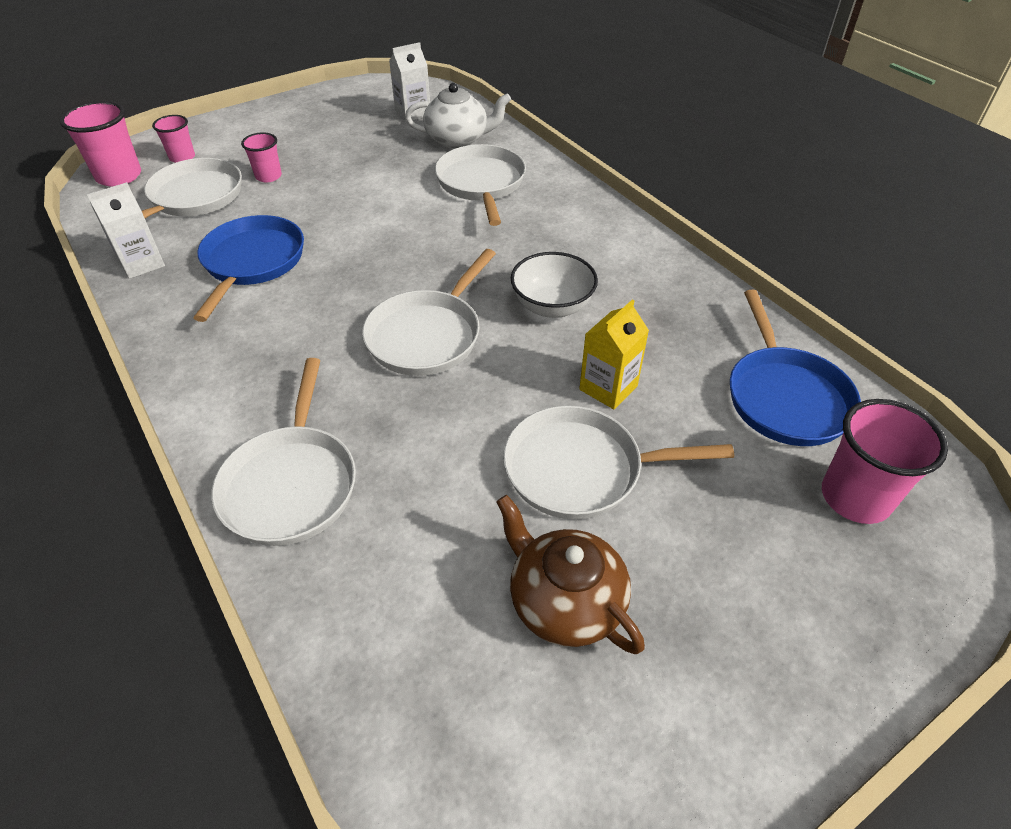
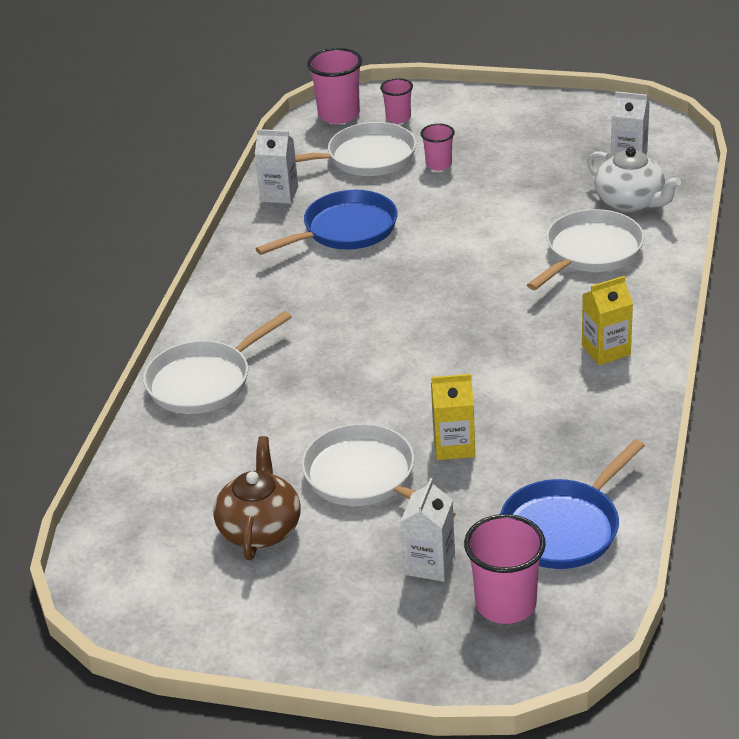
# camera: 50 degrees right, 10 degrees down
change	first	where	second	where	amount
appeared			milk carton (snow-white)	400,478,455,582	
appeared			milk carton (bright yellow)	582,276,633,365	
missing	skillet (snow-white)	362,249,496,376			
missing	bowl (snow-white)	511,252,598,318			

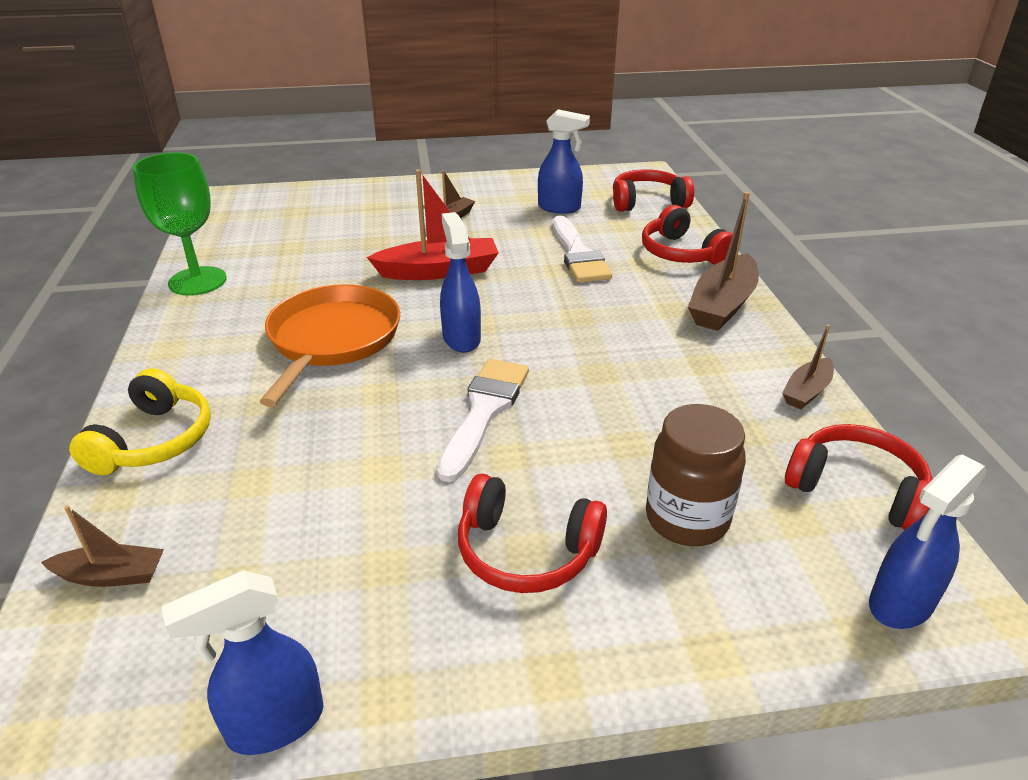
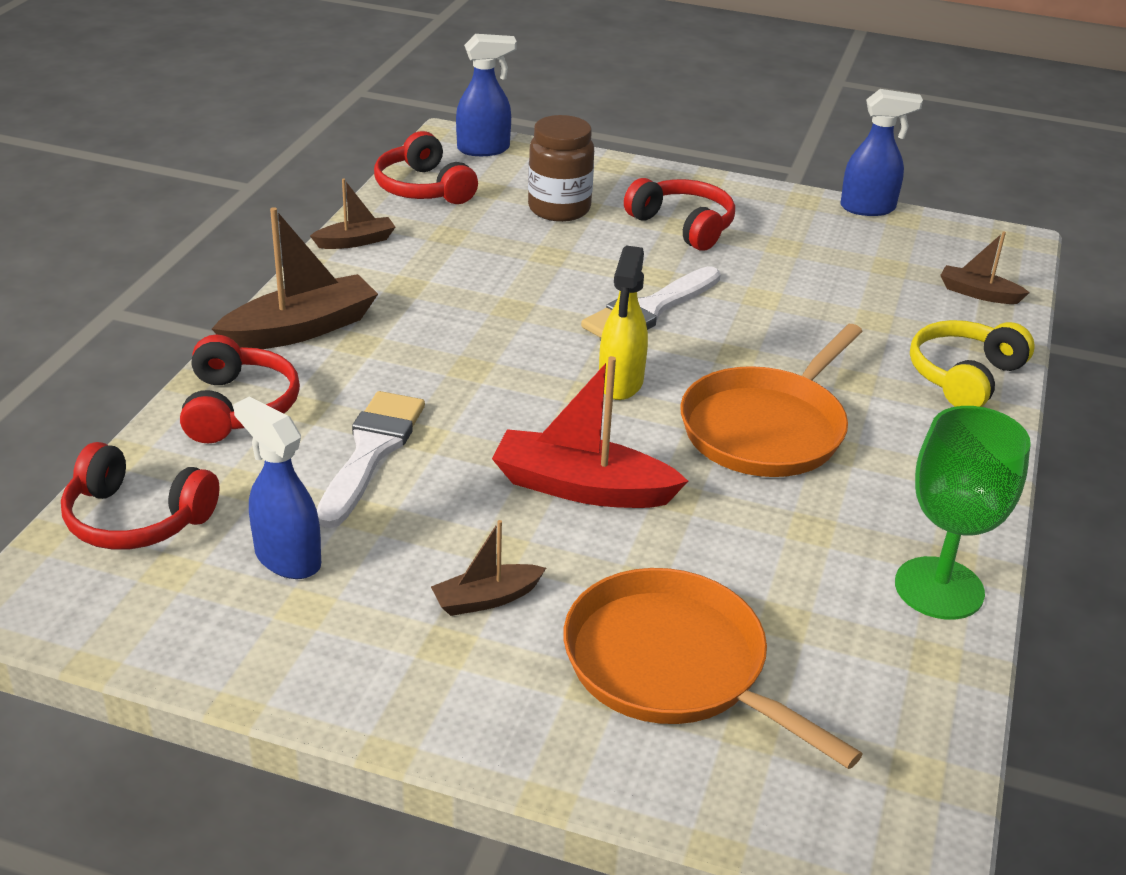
# camera: 155 degrees left, 0 degrees up
change	first	where	second	where	amount
appeared			skillet (bright orange)	563,568,863,769	
colour	sprayer (royal blue)	440,212,481,353	sprayer (bright yellow)	599,245,648,400	

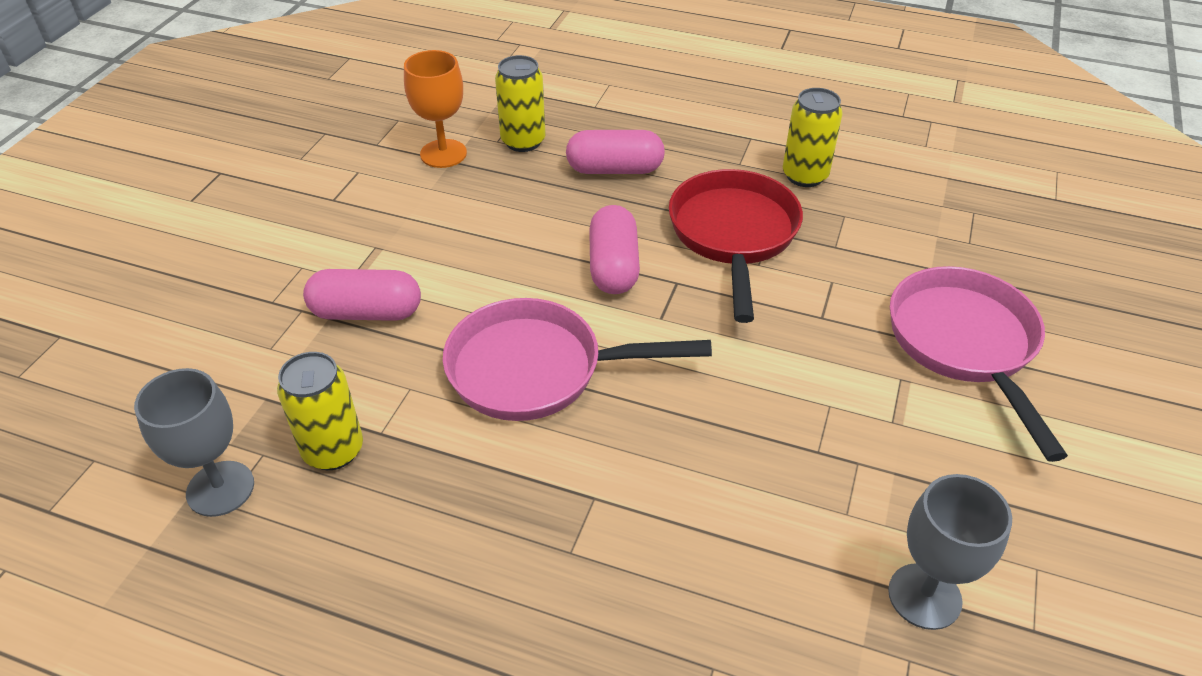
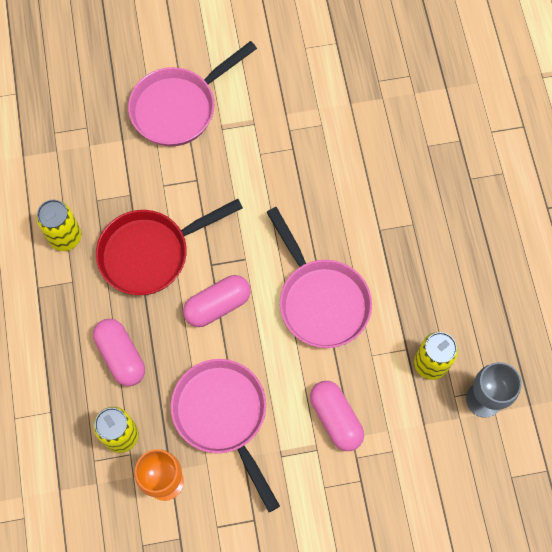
# camera: 120 degrees left, 25 degrees up
change	first	where	second	where	amount
appeared			skillet (rose-pink)	171,359,280,512	
missing	wine glass (gray)	888,474,1012,630			

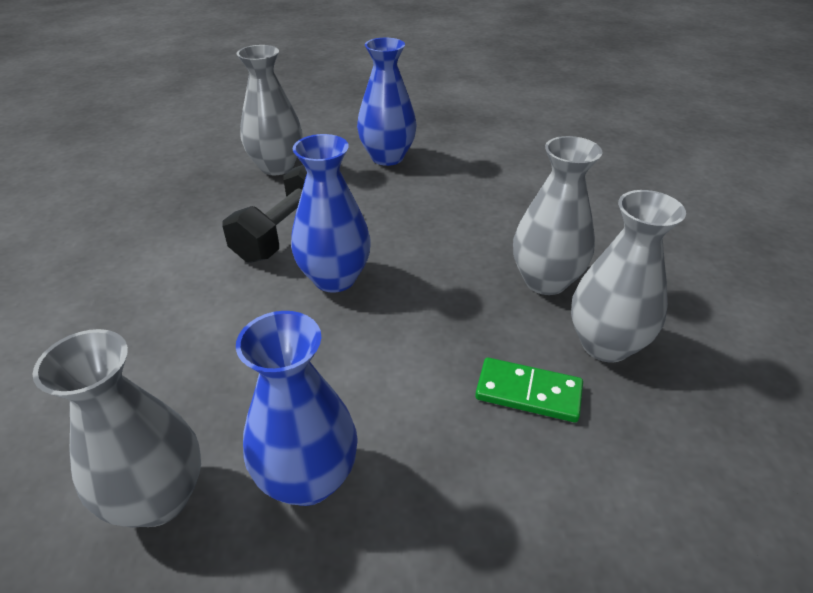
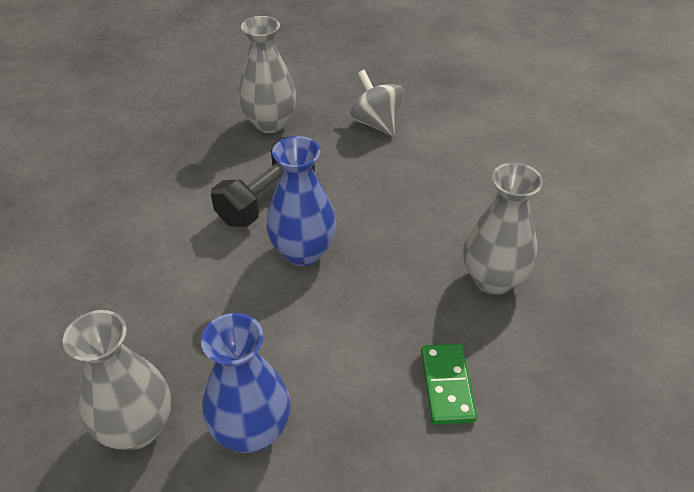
# camera: 10 degrees right, 5 degrees up
change	first	where	second	where	amount
exchanged	tall vase (royal blue)	357,38,417,166	spinning top (gray)	350,70,404,137	
spun	domino tile (leaf-green)	475,357,583,422		421,344,477,424	60 degrees clockwise
missing	tall vase (gray)	571,190,686,363			

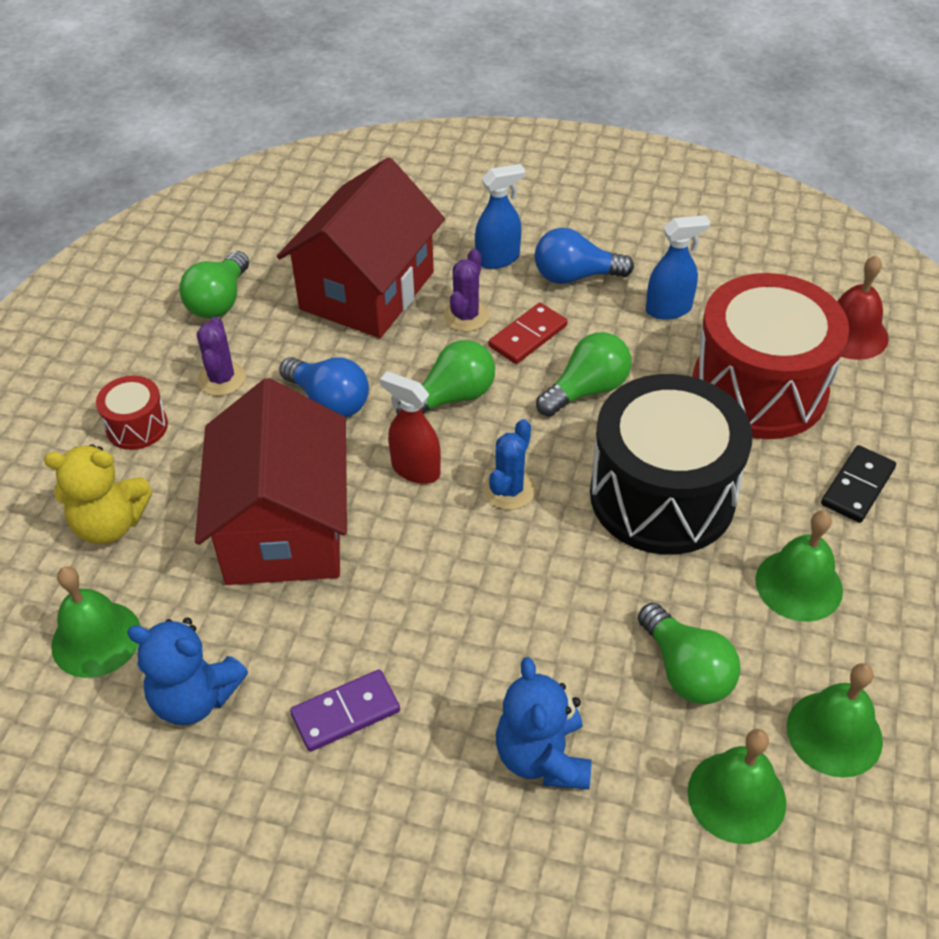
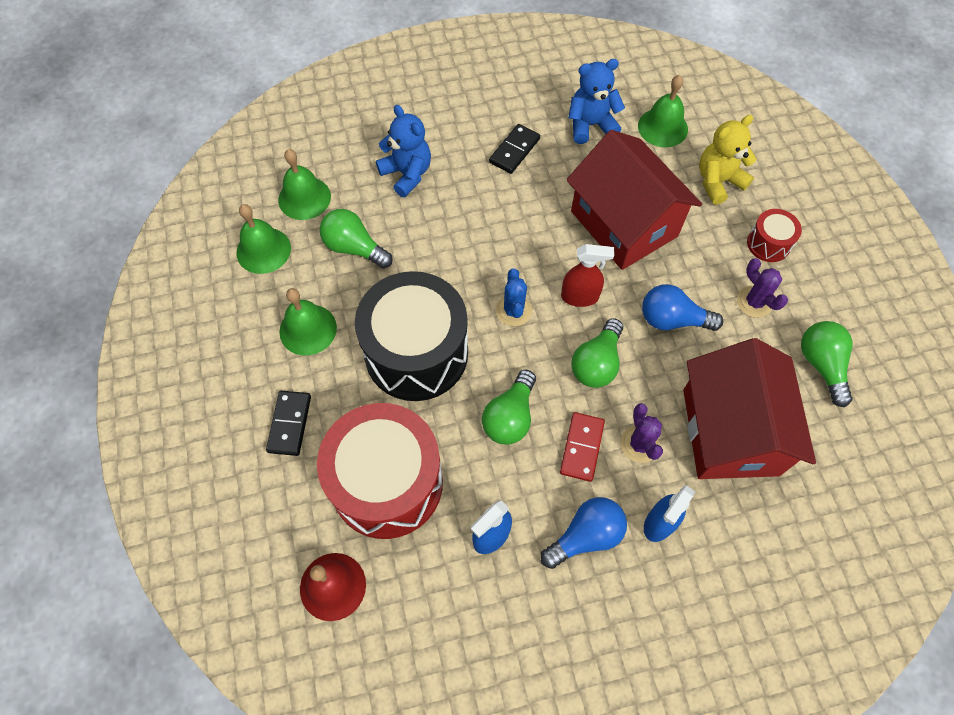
# camera: 150 degrees right, 15 degrees up
change	first	where	second	where	amount
colour	domino tile (royal purple)	290,670,400,752	domino tile (ebony)	489,124,540,174	

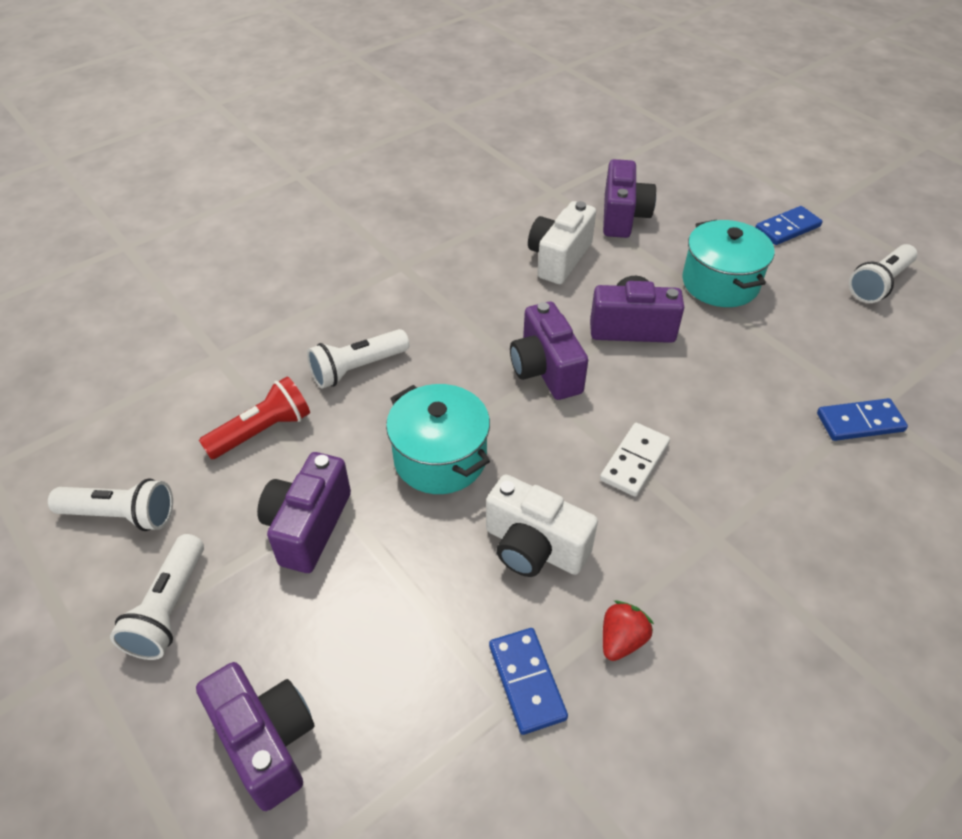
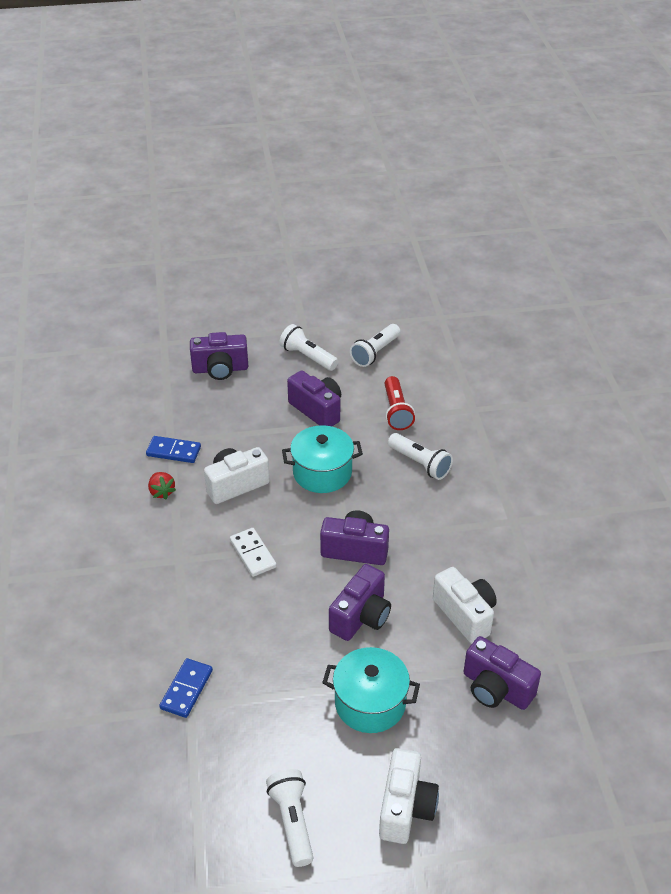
# camera: 120 degrees right, 5 degrees down
change	first	where	second	where	amount
exchanged	domino tile (royal blue)	755,206,822,245	photo camera (snow-white)	379,748,439,844	
spun	torch (snow-white)	307,329,409,388		388,433,453,480	135 degrees clockwise

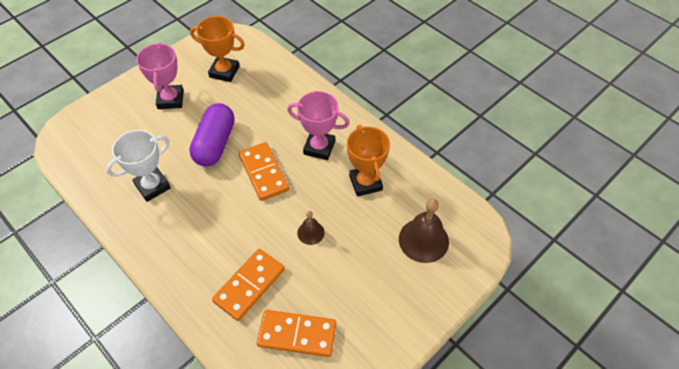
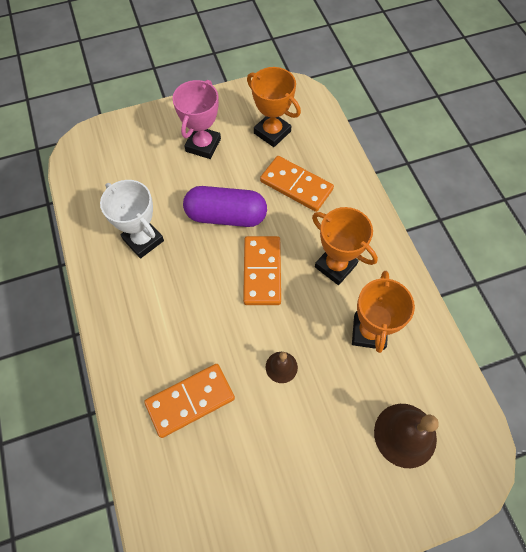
# camera: 25 degrees right, 10 degrees up
change	first	where	second	where	amount
spun	trophy (snow-white)	106,130,171,202		100,180,164,258	60 degrees clockwise
spun	pill (royal purple)	189,103,235,167		183,186,267,227	60 degrees clockwise
relocated	domino tile (bright orange)	257,310,336,357		260,156,334,212	
colour	trophy (rose-pink)	287,91,349,160	trophy (bright orange)	312,207,378,285	

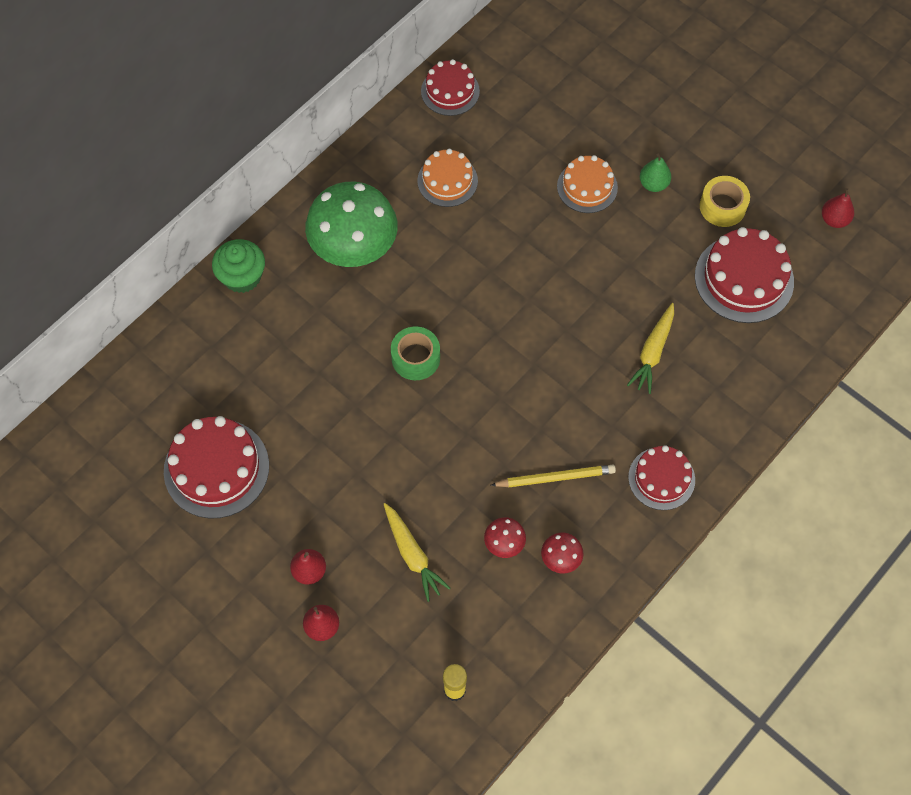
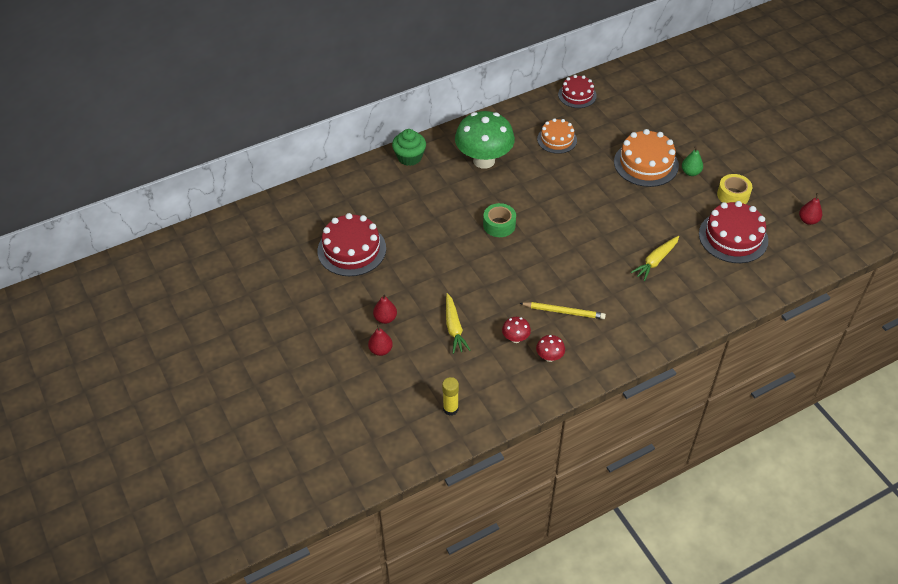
# camera: 20 degrees right, 15 degrees down
change	first	where	second	where	amount
size	cake (bright orange)	557,155,618,213		614,129,679,187	x1.58
missing	cake (scarlet)	628,445,695,510			

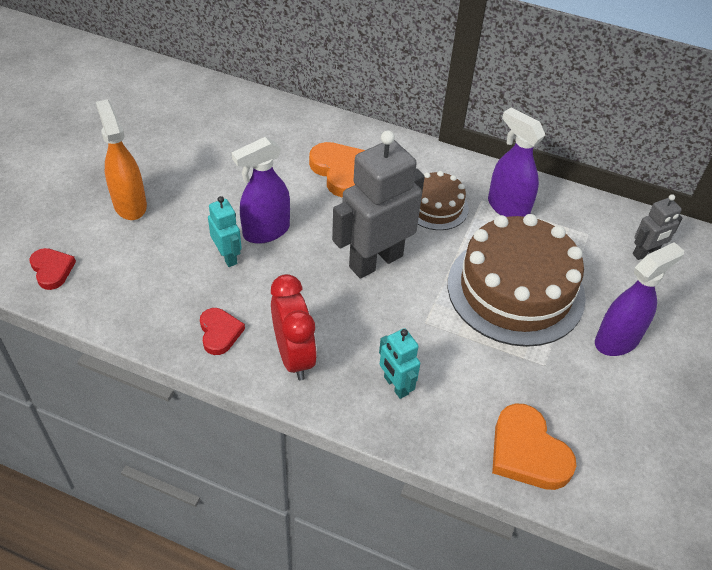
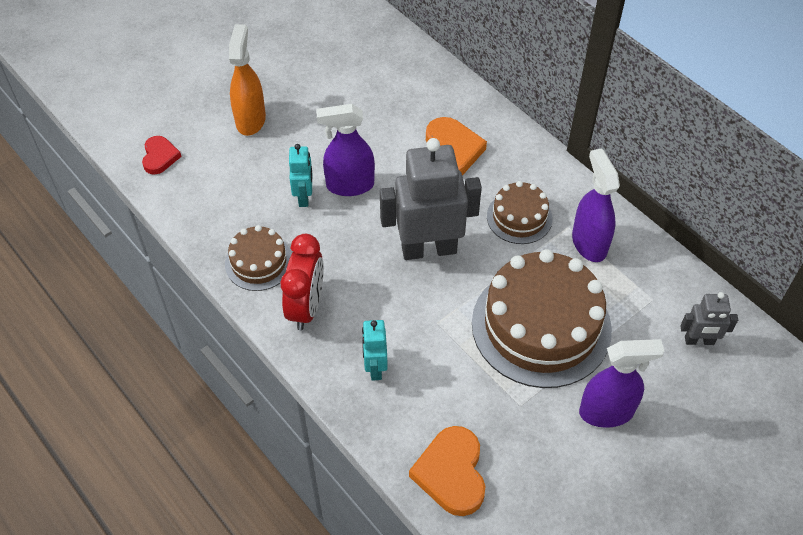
# camera: 30 degrees right, 5 degrees up
change	first	where	second	where	amount
exchanged	heart (scarlet)	200,308,245,355	cake (russet)	225,225,292,291	

